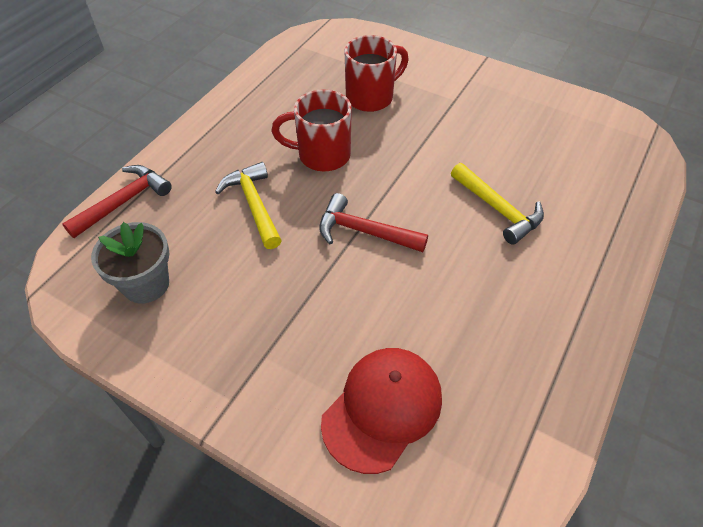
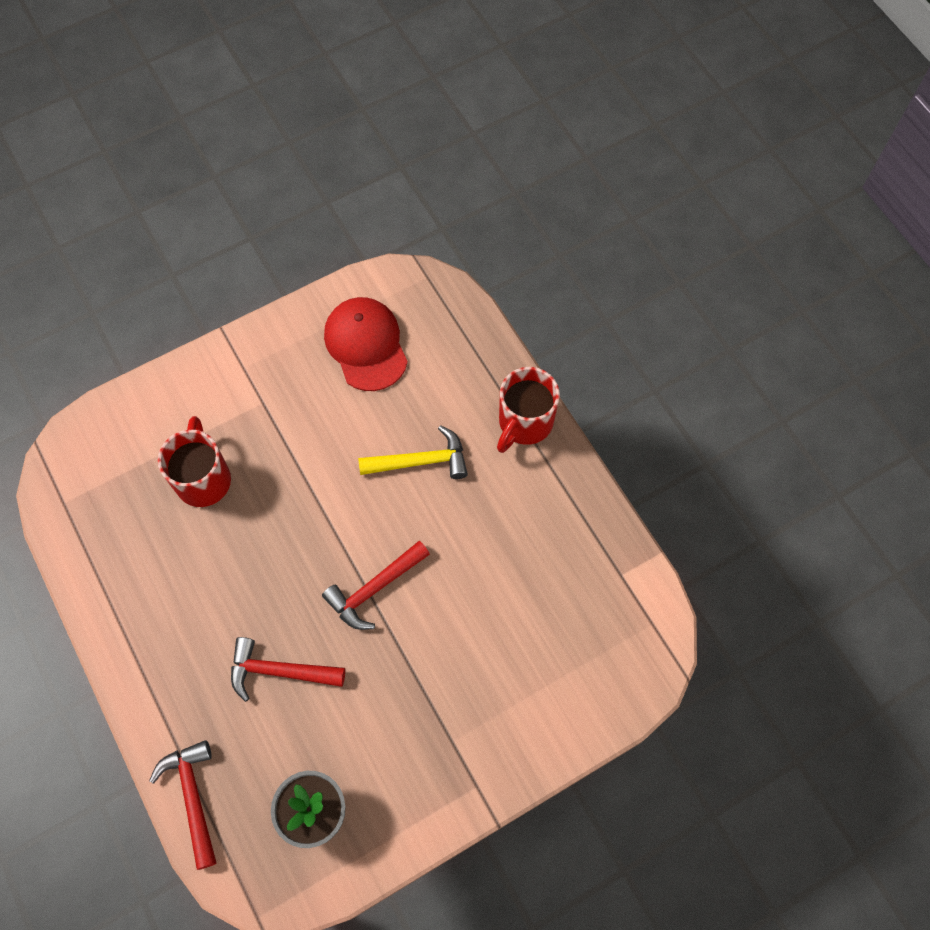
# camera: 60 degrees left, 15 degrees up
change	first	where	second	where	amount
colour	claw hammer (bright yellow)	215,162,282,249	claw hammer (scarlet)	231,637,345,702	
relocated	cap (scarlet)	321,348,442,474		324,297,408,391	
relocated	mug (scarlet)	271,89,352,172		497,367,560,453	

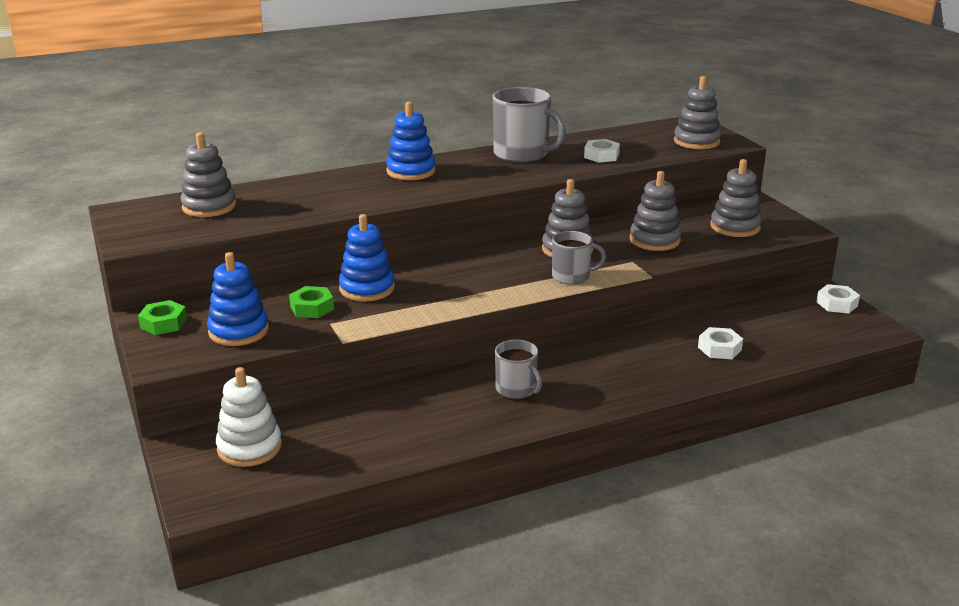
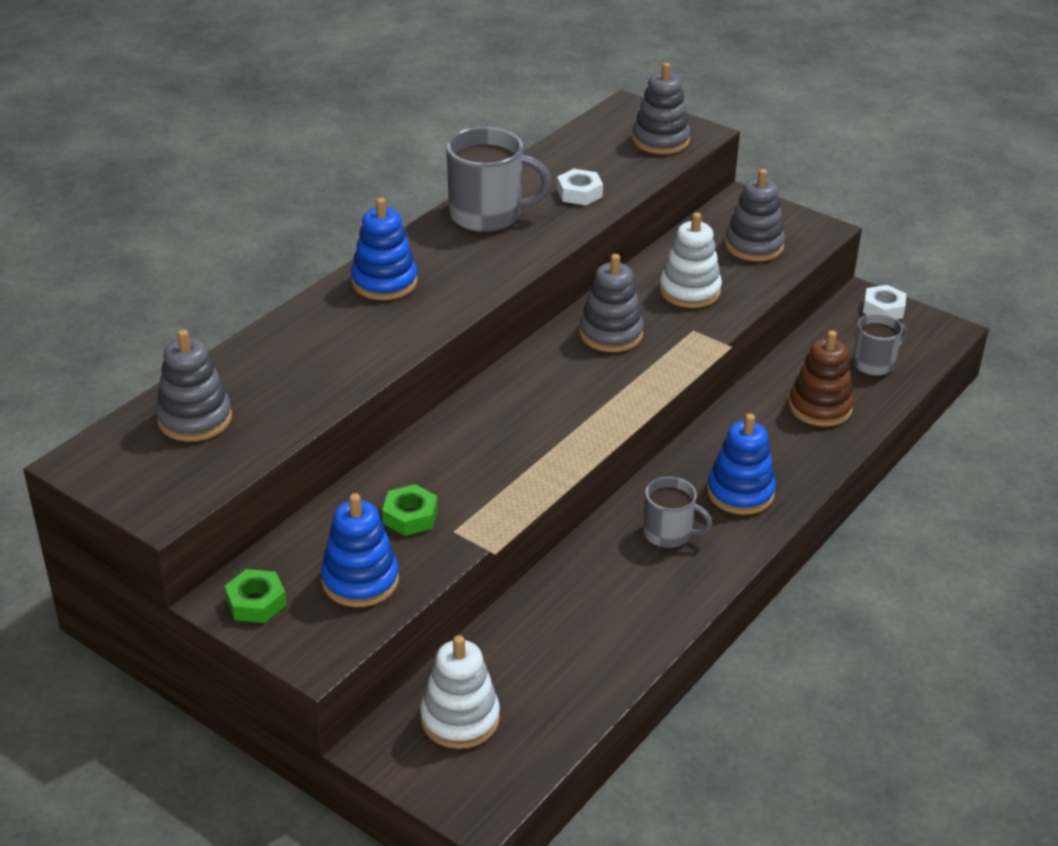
# camera: 30 degrees left, 10 degrees up
change	first	where	second	where	amount
colour	ring stacker (gray)	630,171,681,251	ring stacker (snow-white)	659,212,722,308	
relocated	ring stacker (royal blue)	339,214,395,302		707,414,776,515	
exchanged	nut (snow-white)	698,327,743,359	ring stacker (russet)	789,330,854,427	
relocated	mug (gray)	552,231,606,284		852,313,907,376	

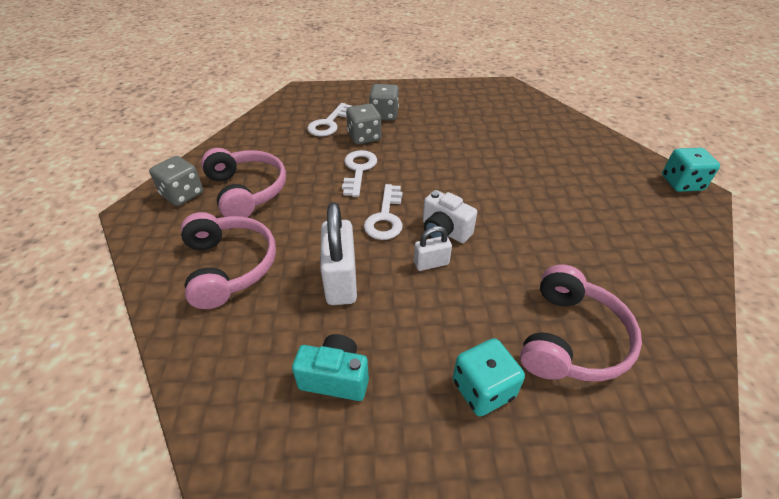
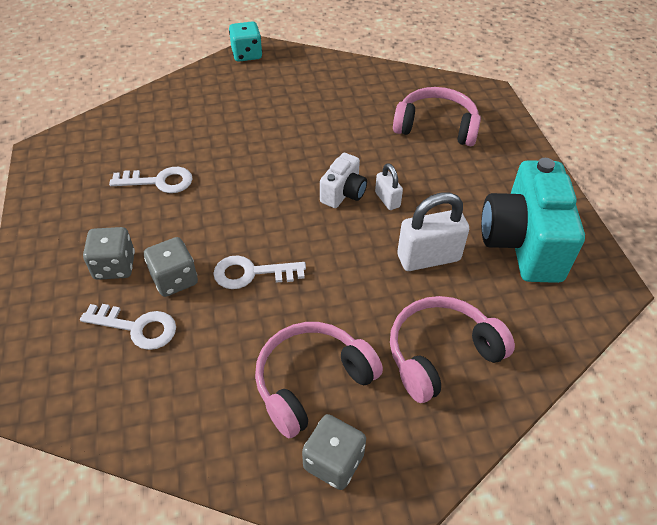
# camera: 100 degrees left, 5 degrees up
change	first	where	second	where	amount
relocated	door key (snow-white)	364,184,403,240		109,167,193,193	
size	photo camera (turquoise)	292,334,369,401		481,158,585,283	x2.00
missing	game die (turquoise)	453,338,525,416			

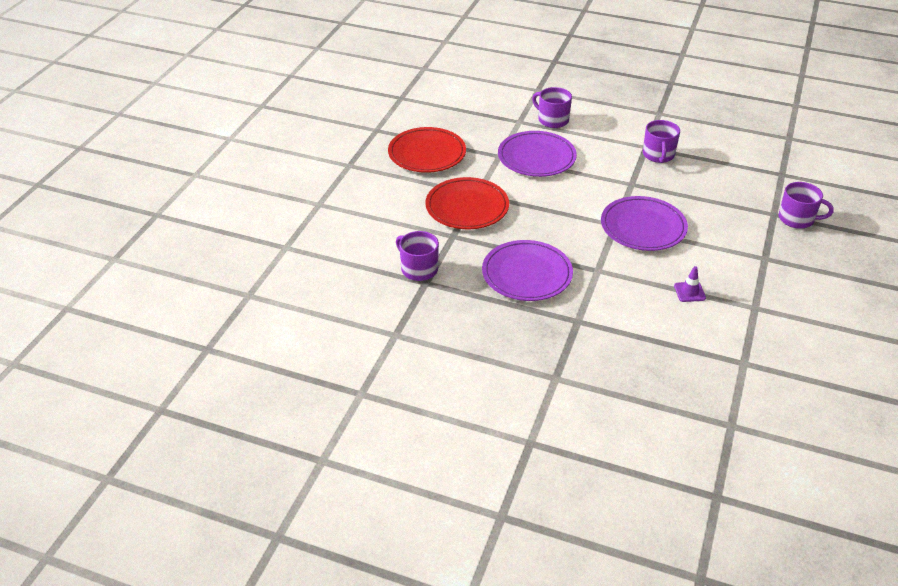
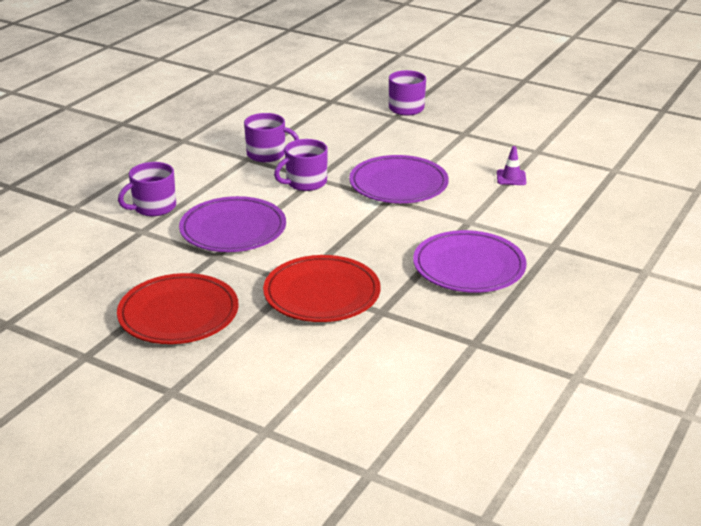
# camera: 80 degrees left, 10 degrees down
change	first	where	second	where	amount
relocated	mug (royal purple)	396,231,439,281		274,139,328,191	

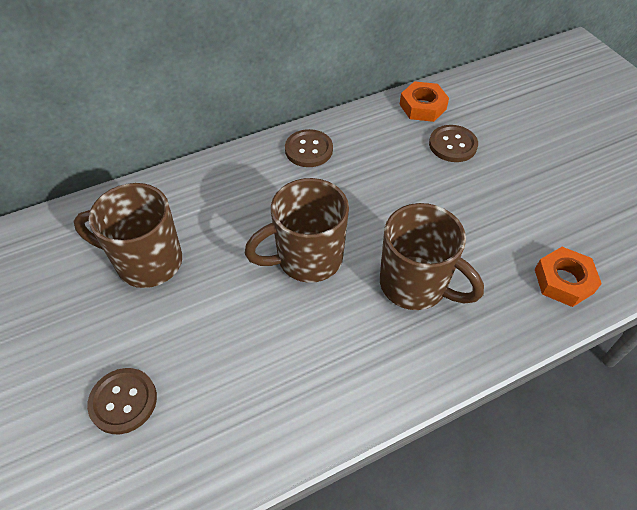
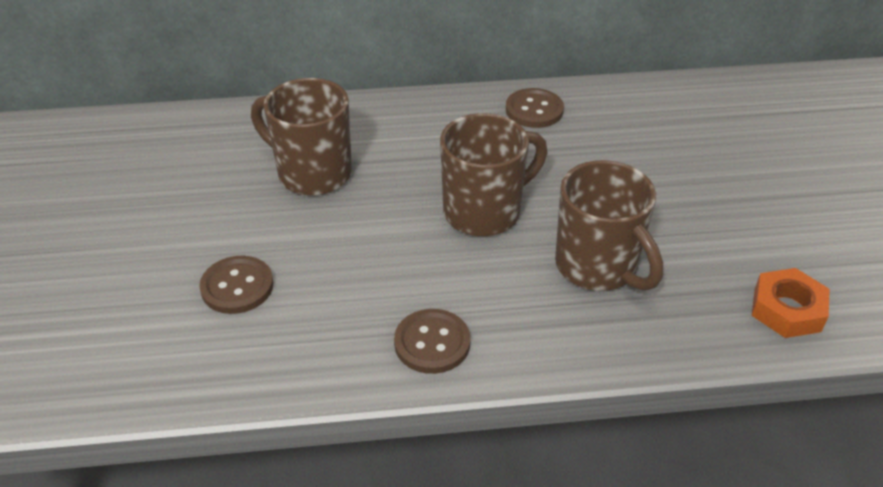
# camera: 20 degrees right, 10 degrees down
change	first	where	second	where	amount
relocated	button (russet)	429,125,478,162		394,309,470,374	
spun	mug (russet)	245,178,349,283		440,113,547,236	150 degrees clockwise
missing	nut (bright orange)	399,81,449,122			

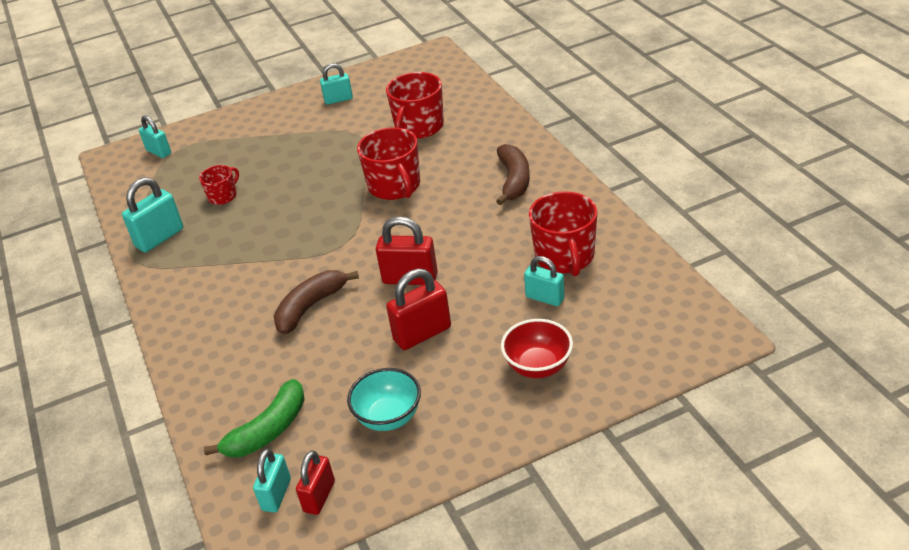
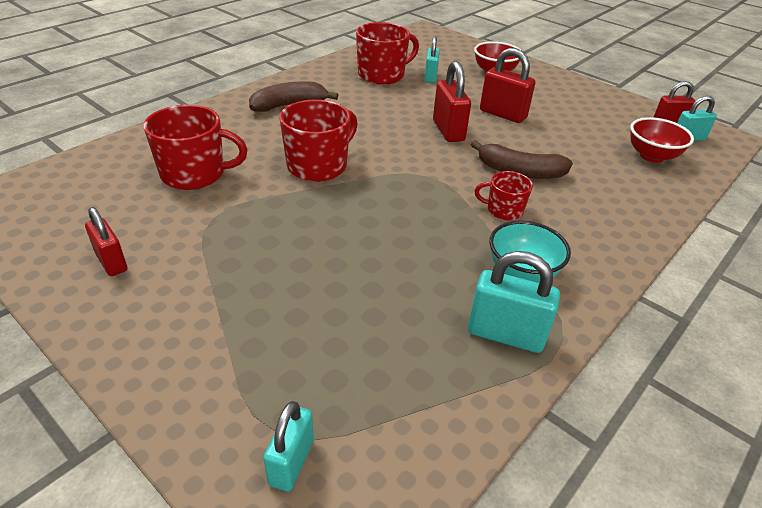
# camera: 120 degrees left, 0 degrees up
change	first	where	second	where	amount
colour	padlock (turquoise)	320,63,353,105	padlock (scarlet)	85,207,127,276	
relocated	mug (scarlet)	199,165,239,205		475,171,533,220	
relocated	bowl (turquoise)	347,368,421,431		489,221,571,283	
exchanged	banana fruit (leaf-green)	204,379,305,457	bowl (scarlet)	630,117,694,163	

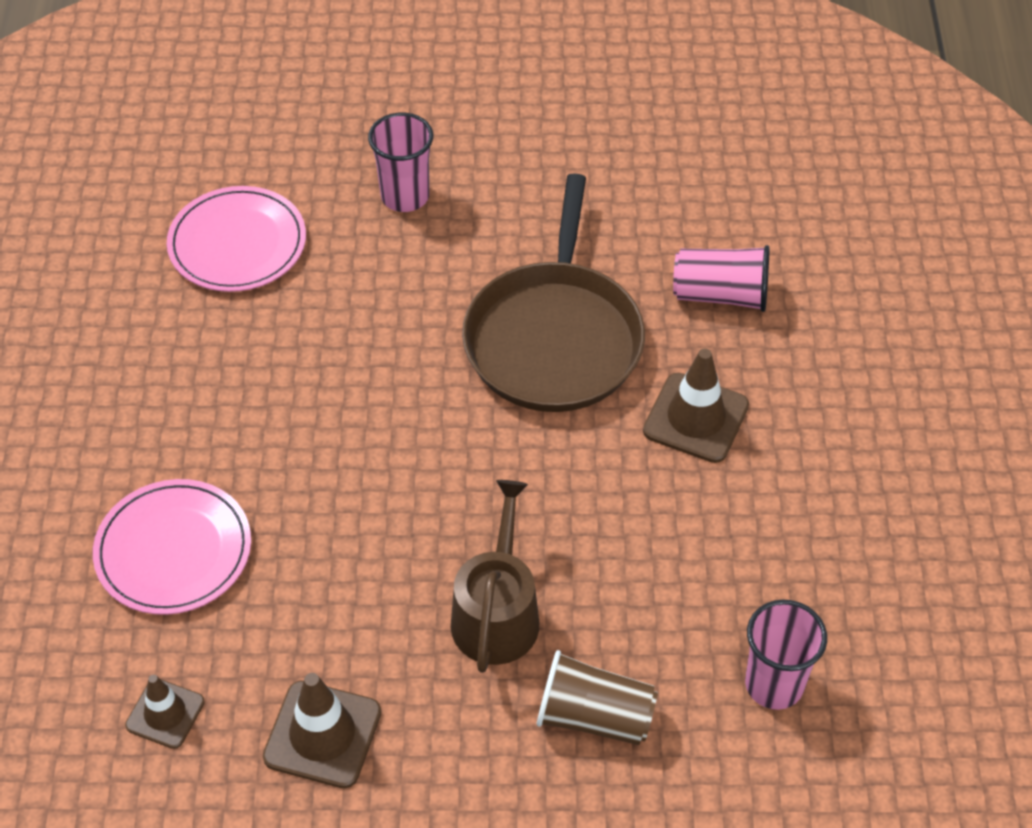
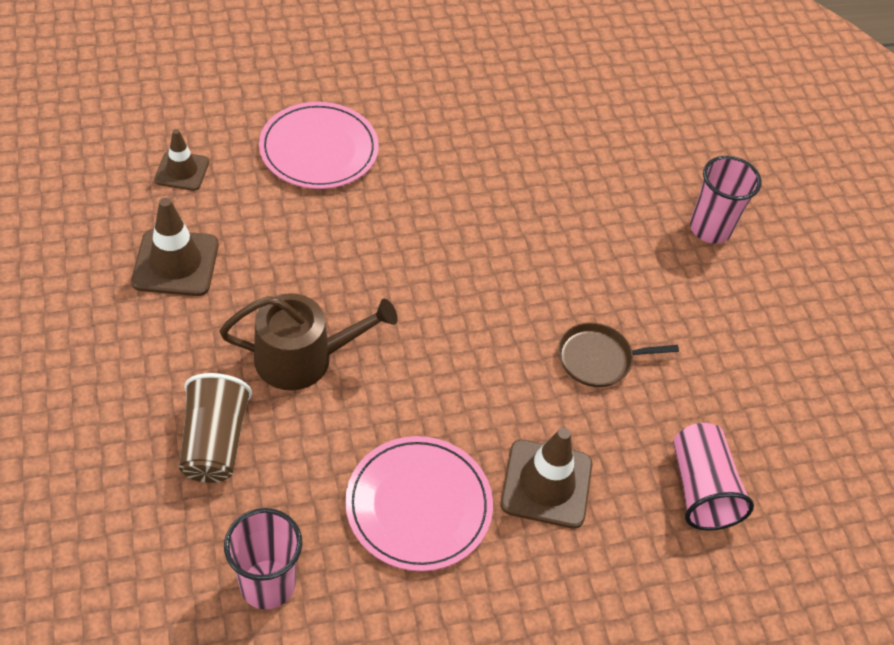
# camera: 70 degrees right, 0 degrees up
change	first	where	second	where	amount
relocated	flat dish (rose-pink)	167,186,306,292		345,436,493,571	
size	skillet (russet)	462,173,645,412		558,322,679,387	x0.45

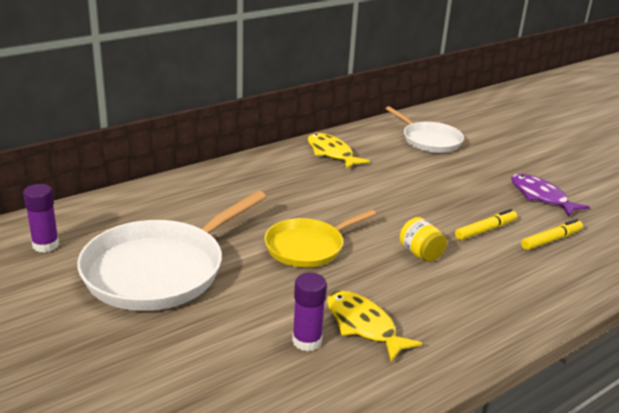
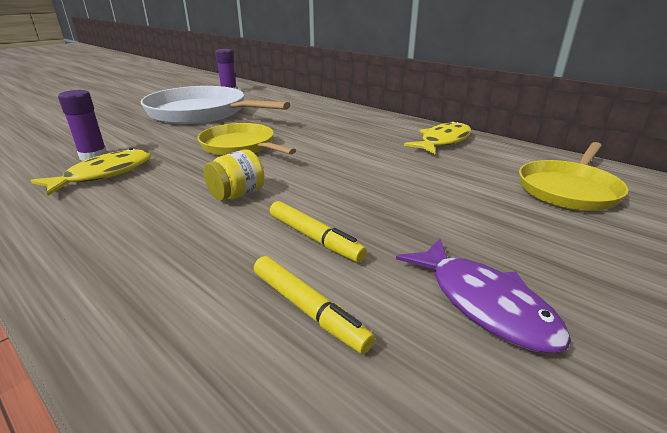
# camera: 80 degrees right, 0 degrees up
change	first	where	second	where	amount
spun	fish (royal purple)	511,174,590,217		396,239,571,353	105 degrees clockwise
colour	skillet (snow-white)	385,106,464,153	skillet (bright yellow)	519,142,629,211	

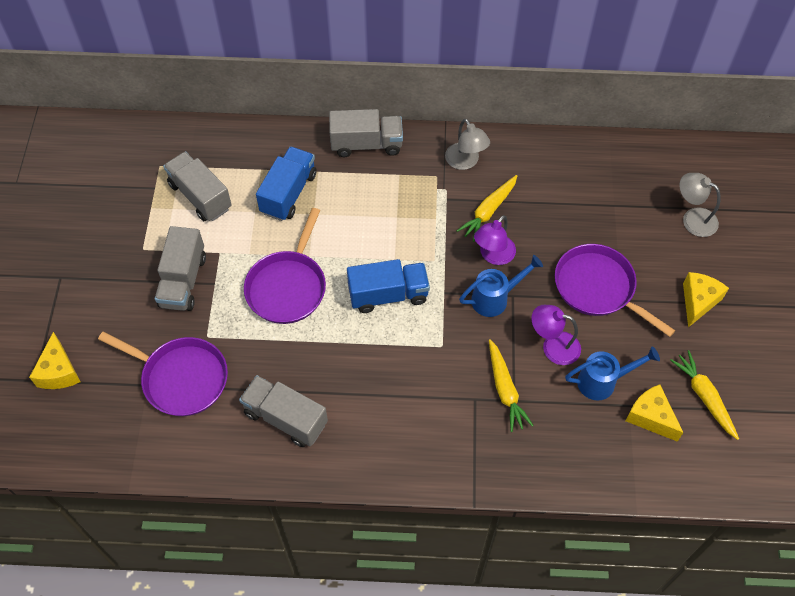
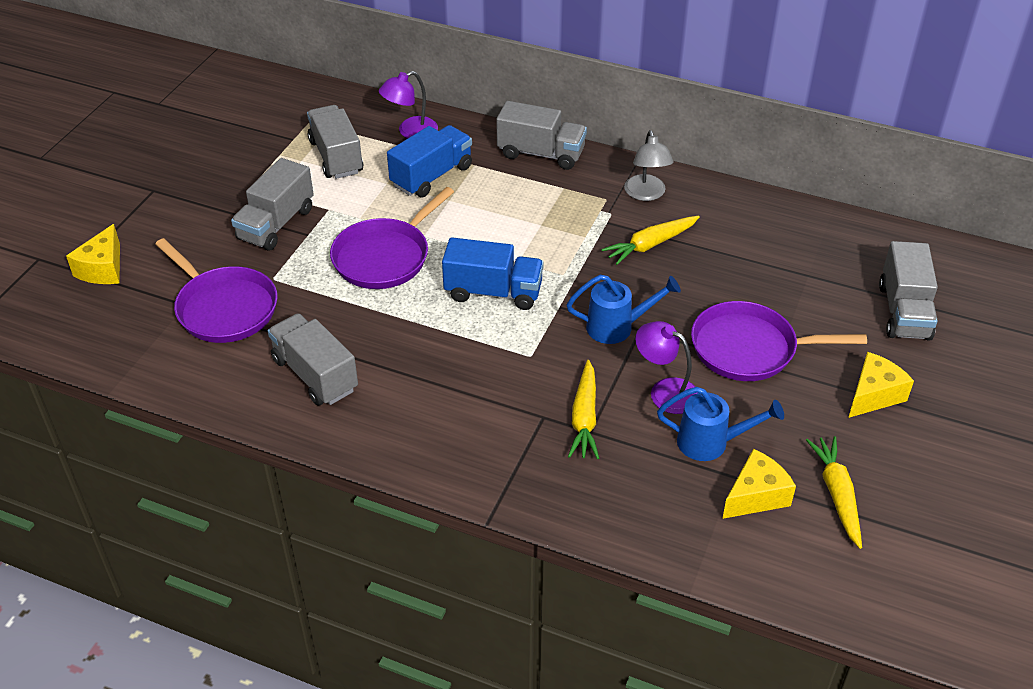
# camera: 20 degrees right, 15 degrees down
change	first	where	second	where	amount
relocated	lamp (royal purple)	474,215,516,265		379,71,438,138	
spun	skillet (royal purple)	555,244,675,337		691,301,867,381	60 degrees counterclockwise
spun	cheese wedge (bright yellow)	626,384,683,442		722,449,796,519	75 degrees clockwise
exchanged	lamp (gray)	680,173,721,237	truck (gray)	879,241,938,341	

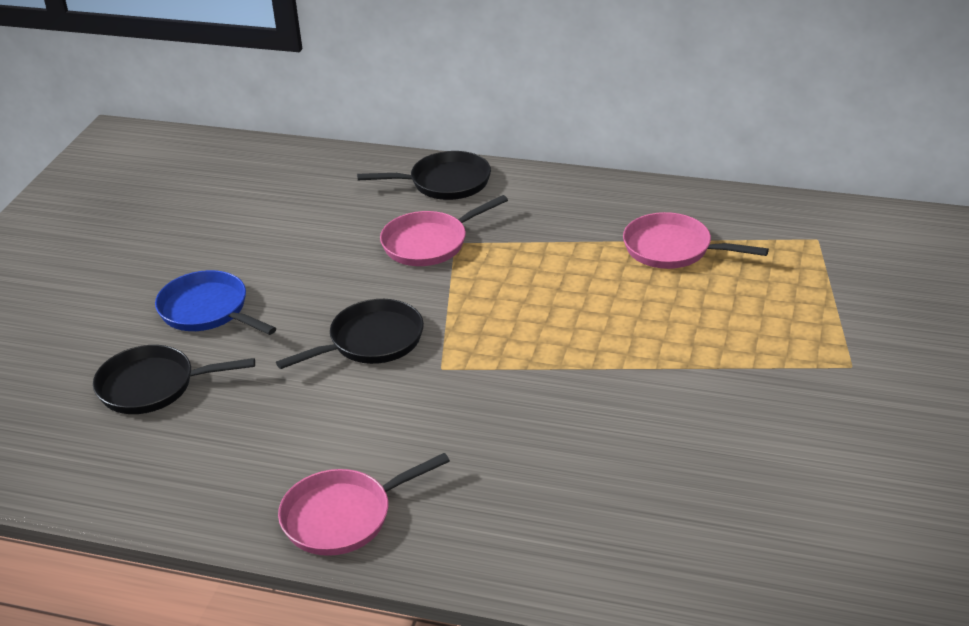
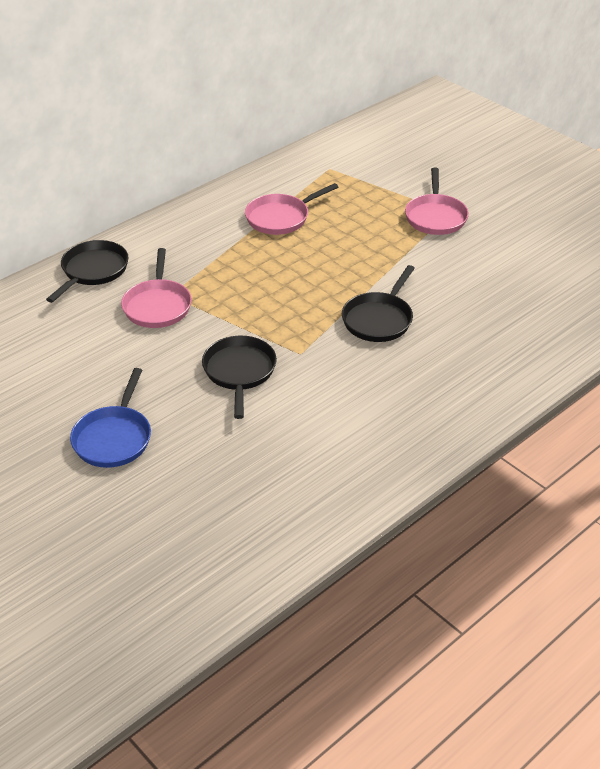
# camera: 60 degrees left, 5 degrees up
change	first	where	second	where	amount
spun	skillet (royal blue)	155,270,276,335		70,368,151,468	60 degrees counterclockwise
relocated	skillet (ebony)	93,345,255,414		342,265,415,342	
relocated	skillet (rose-pink)	278,453,450,556		405,168,469,235	

